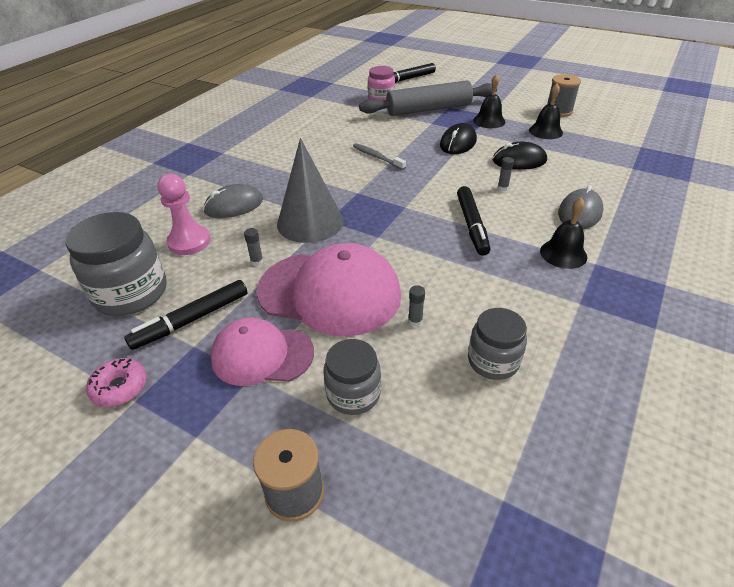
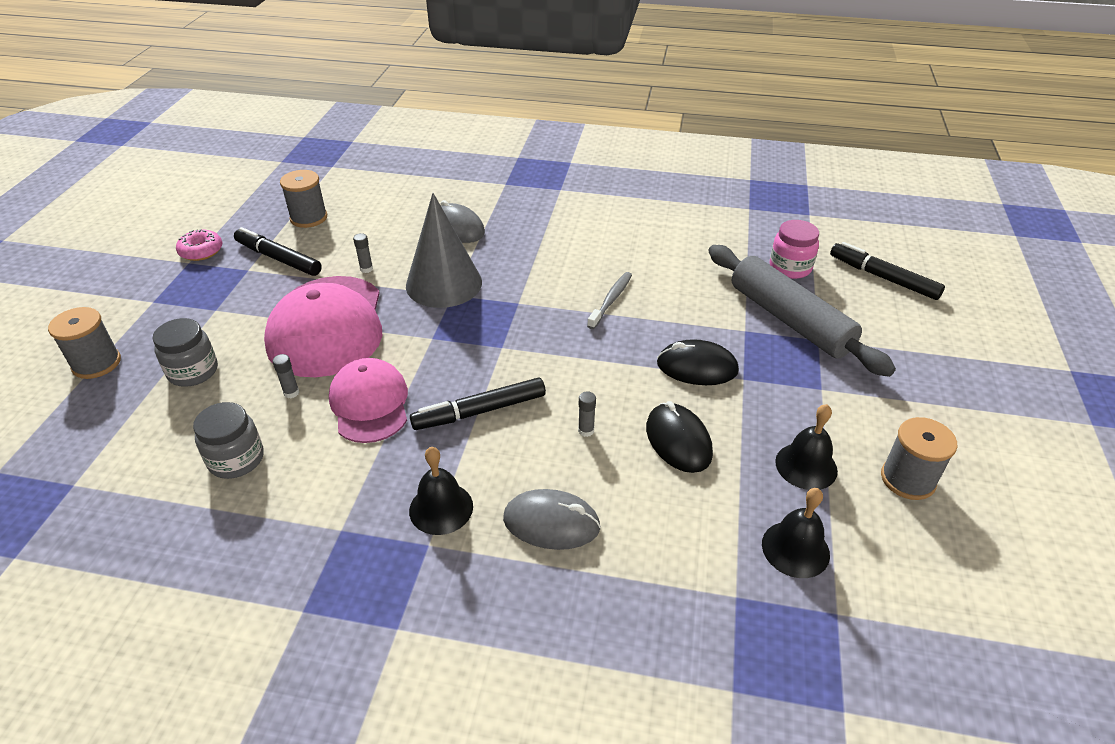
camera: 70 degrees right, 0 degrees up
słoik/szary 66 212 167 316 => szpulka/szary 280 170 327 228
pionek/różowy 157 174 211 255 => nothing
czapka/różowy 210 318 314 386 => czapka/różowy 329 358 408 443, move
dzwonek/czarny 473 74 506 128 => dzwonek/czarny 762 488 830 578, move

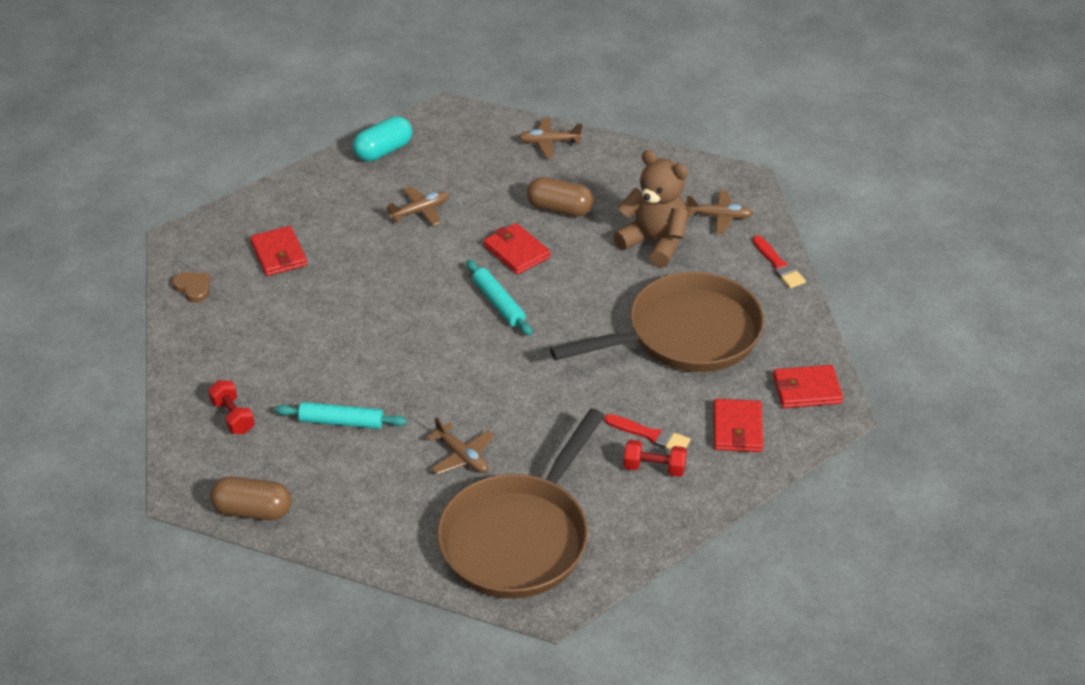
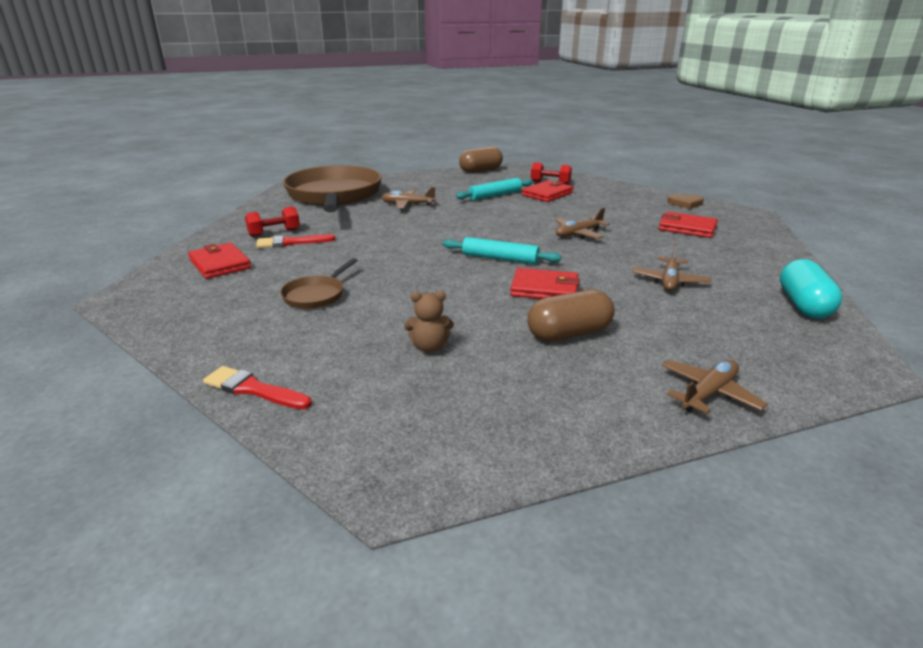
camera: 140 degrees right, 15 degrees down
patelnia/brązowy 550 272 765 372 => patelnia/brązowy 280 258 358 309, x0.42
miś/brązowy 613 150 688 268 => miś/brązowy 404 291 454 353, x0.48
samolot/brązowy 686 190 753 234 => samolot/brązowy 555 208 610 239, move
portfel/czerwony 773 365 843 408 => portfel/czerwony 522 180 573 202, move

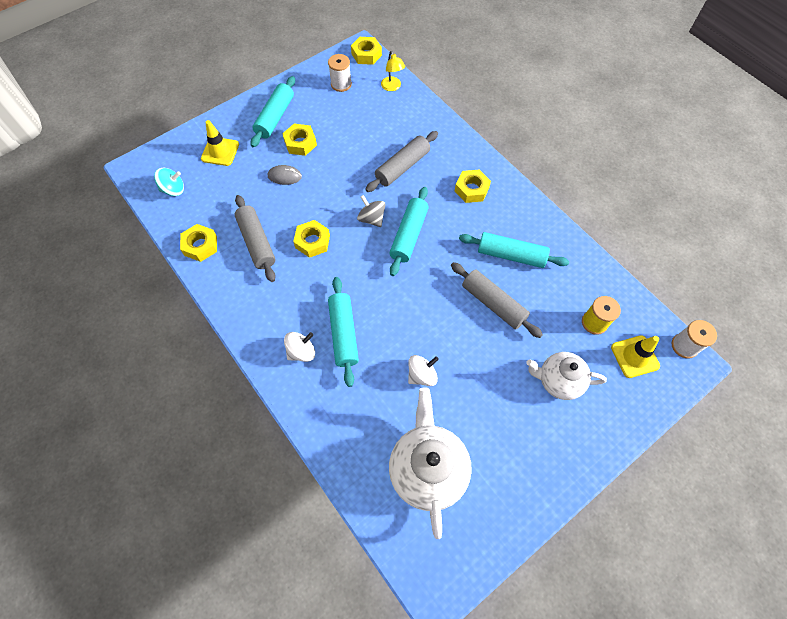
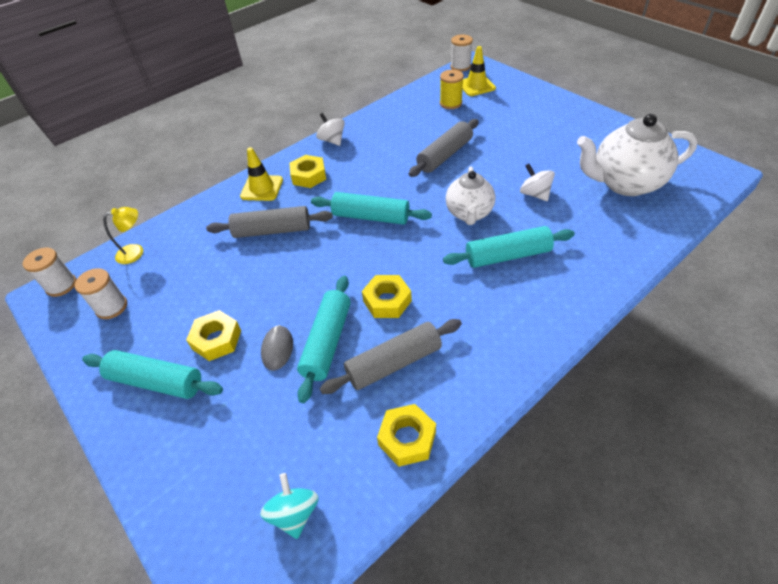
camera: 90 degrees left, 15 degrees down
pachołek/żółty 201 120 239 166 => pachołek/żółty 240 147 283 201, move
bączek/biały 284 332 315 362 => bączek/biały 316 113 345 146, move
nakrętka/żółty 351 37 382 65 => szpulka/biały 23 248 76 297
bączek/szary 357 195 386 227 => nothing
wałek do ciasta/szary 365 131 438 192 => wałek do ciasta/szary 206 206 333 238, 45 degrees counterclockwise
wałek do ciasta/turkusowy 459 232 569 268 => wałek do ciasta/turkusowy 297 276 351 403, move
imbryk/biały 526 352 607 400 => imbryk/biały 446 166 495 225, move

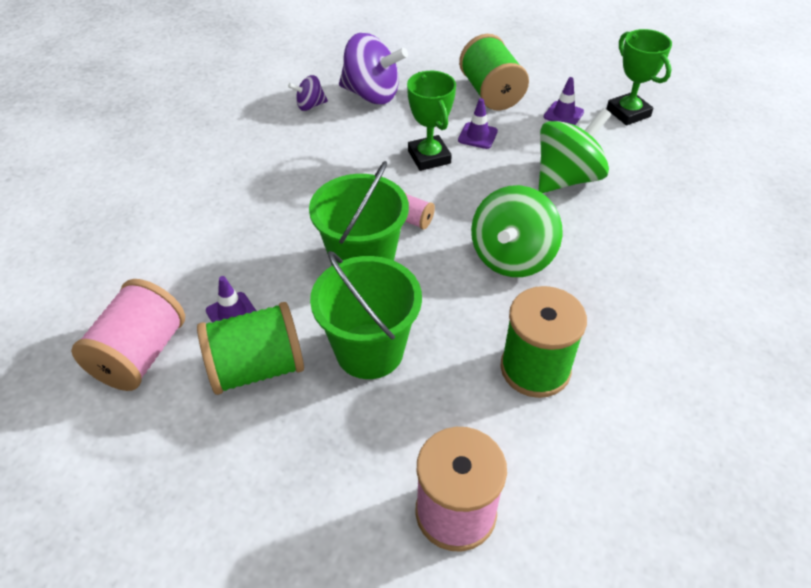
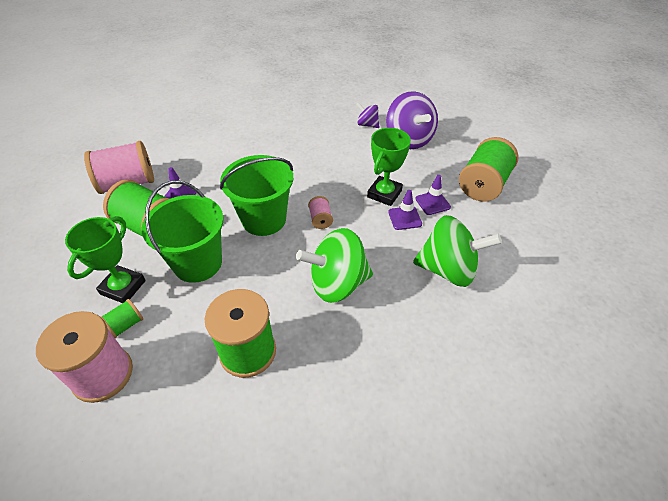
camera: 50 degrees right, 0 degrees up
pachołek/fioletowy 544 77 584 125 => pachołek/fioletowy 388 190 422 230, move
puchar/zielony 607 29 672 126 => puchar/zielony 65 216 146 303, move
nothing => szpulka/zielony 100 299 143 338

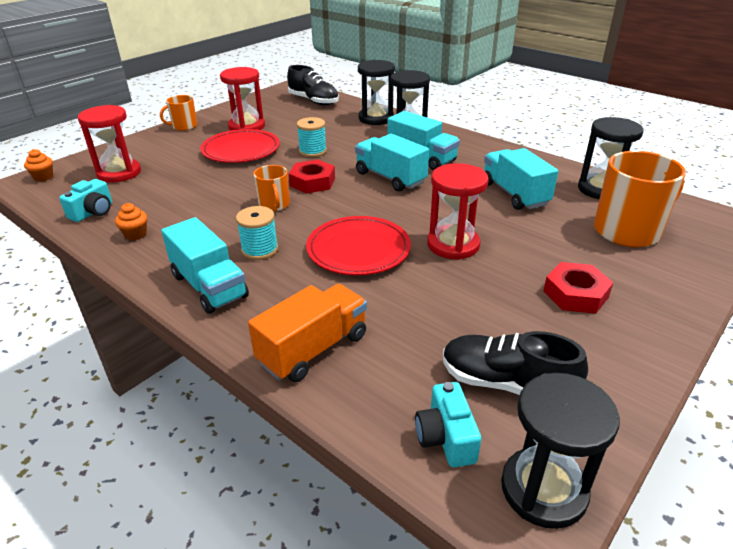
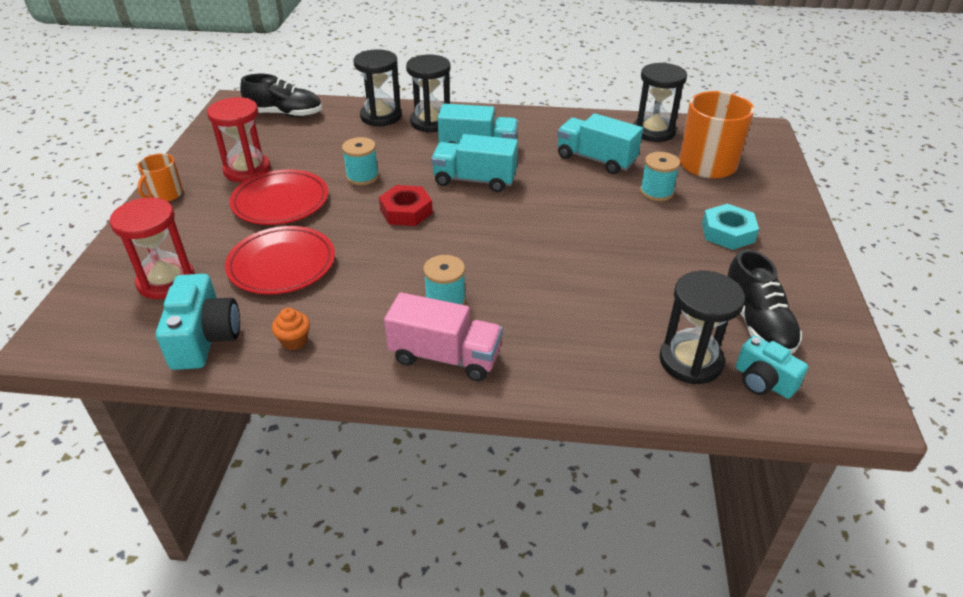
camera: 35 degrees left, 5 degrees up
muffinka/pomarańczowy 24 149 53 181 => nothing
aparat fotograficzny/turkusowy 59 179 112 222 => aparat fotograficzny/turkusowy 156 274 240 370, x1.54
ciężarówka/turkusowy 161 217 249 314 => ciężarówka/różowy 384 292 503 381
ciężarówka/pomarańczowy 248 284 367 382 => nothing
kubek/pomarańczowy 253 165 290 211 => nothing
talerz/czerwony 306 216 411 276 => talerz/czerwony 225 226 335 295, move
klepsydra/czerwony 427 163 489 260 => nothing
but/czarny 443 331 588 395 => but/czarny 728 249 802 354, 90 degrees counterclockwise
klepsydra/czarny 501 373 620 529 => klepsydra/czarny 659 271 745 384, move
nakrętka/czerwony 543 262 613 314 => nakrętka/turkusowy 702 204 759 250
nothing => szpulka/turkusowy 640 152 680 201

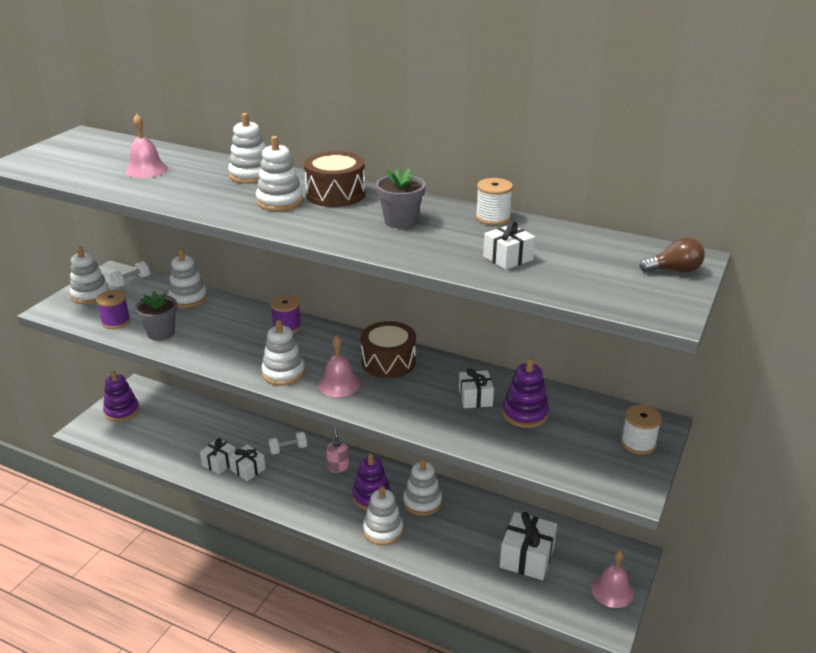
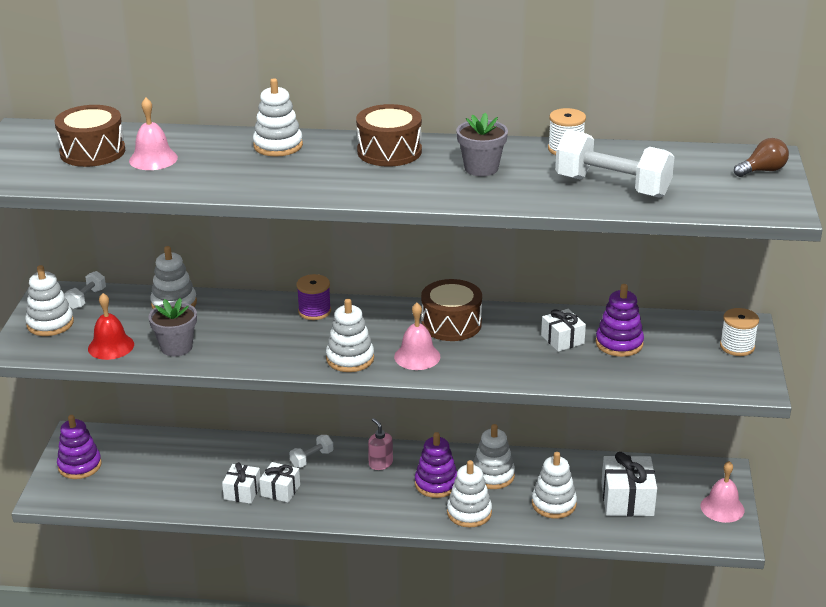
camera: 20 degrees left, 0 degrees up
szpulka/fioletowy 96 290 131 329 => dzwonek/czerwony 88 293 134 360
zabawka nakładanka/biały 256 136 304 211 => zabawka nakładanka/biały 532 452 577 519, move
prezent/biały 483 221 535 270 => hantel/biały 555 129 674 198
nothing => bęben/brązowy 55 105 125 167

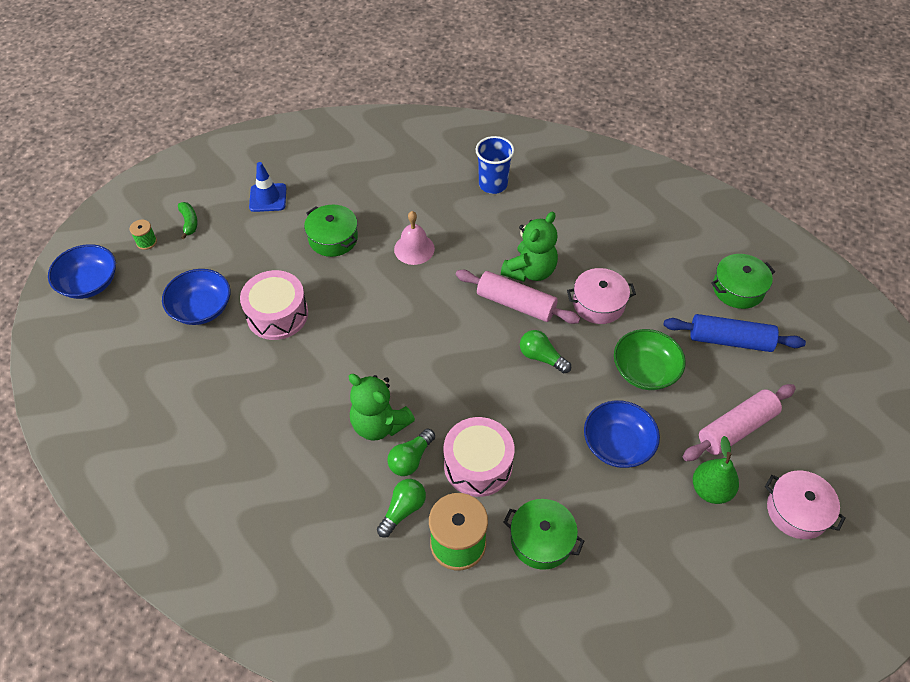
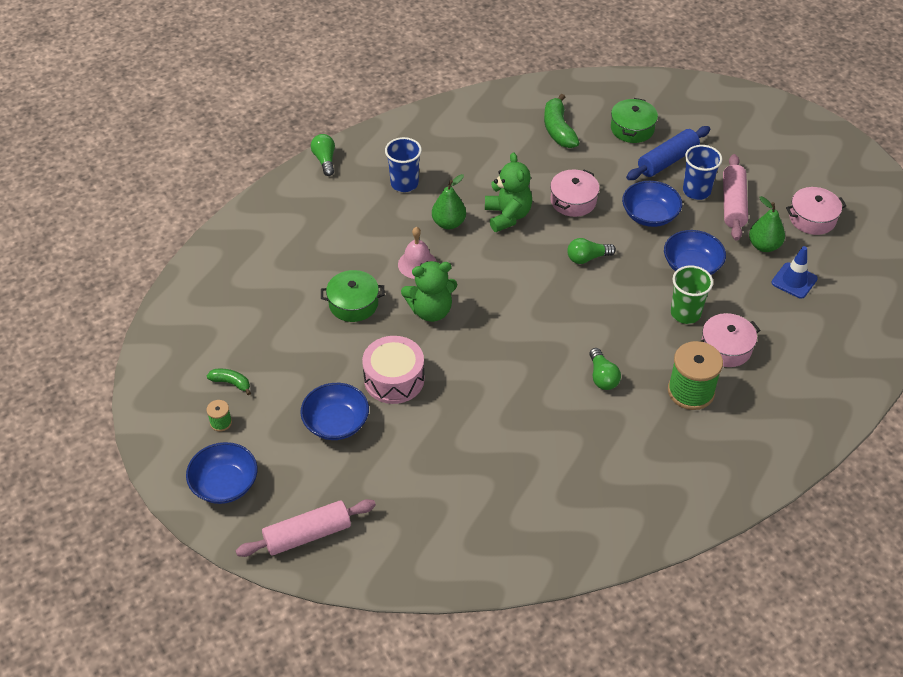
camera: 50 degrees left, 5 degrees down
pachołek/niebieski 249 162 286 212 => pachołek/niebieski 771 246 818 299, move
miś/zielony 349 374 415 441 => miś/zielony 401 261 457 322, move
żarówka/zielony 377 479 426 538 => żarówka/zielony 311 134 335 176, move
bęben/różowy 444 417 515 497 => nothing
wałek do ciasta/różowy 456 270 580 324 => wałek do ciasta/różowy 235 499 376 557, move
garnek/zielony 503 499 584 570 => garnek/różowy 700 313 760 367
miska/zielony 614 329 686 390 => miska/niebieski 622 181 682 227
nothing => gruszka/zielony 432 174 466 229
nothing => banan/zielony 544 94 580 148
nothing => szklanka/zielony 671 266 713 324
nothing => szklanka/niebieski 683 145 722 200

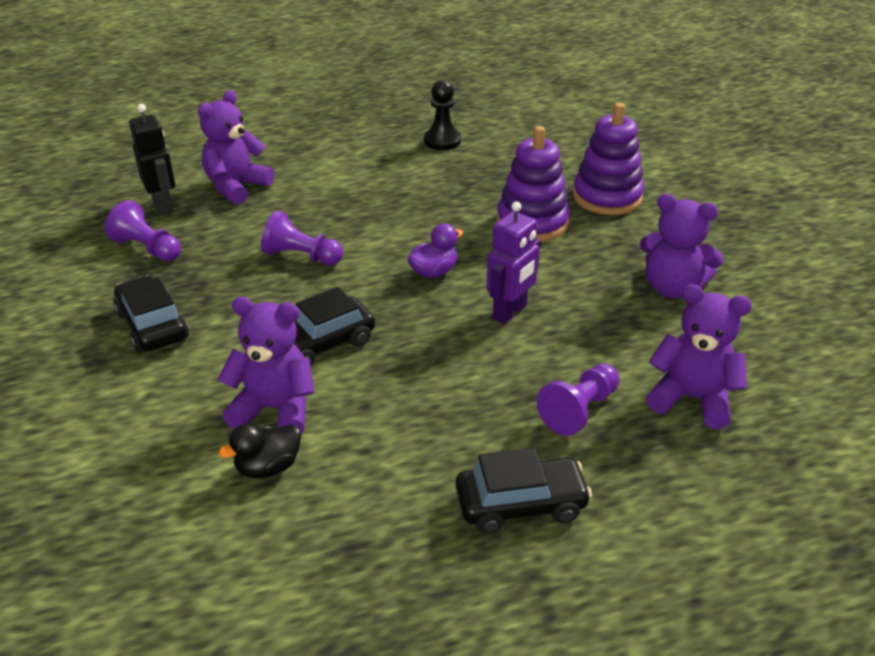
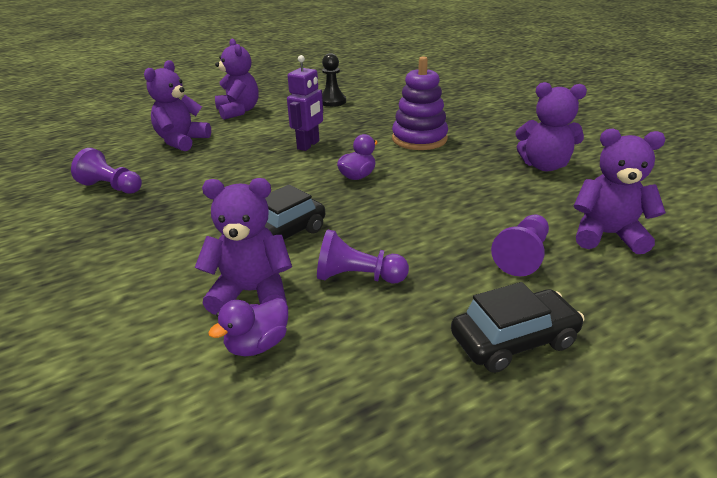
camera: 10 degrees left, 5 degrees down
samochód/czarny 113 275 189 353 => nothing
robot/czarny 129 104 175 215 => nothing
kaczka/czarny 219 424 301 478 => kaczka/fioletowy 208 298 288 356
pionek/fioletowy 261 210 343 265 => pionek/fioletowy 317 229 409 284, move
robot/fioletowy 486 201 540 324 => robot/fioletowy 287 55 323 151, move
zabawka nakładanka/fioletowy 573 103 644 215 => nothing
nothing => miś/fioletowy 215 38 259 120

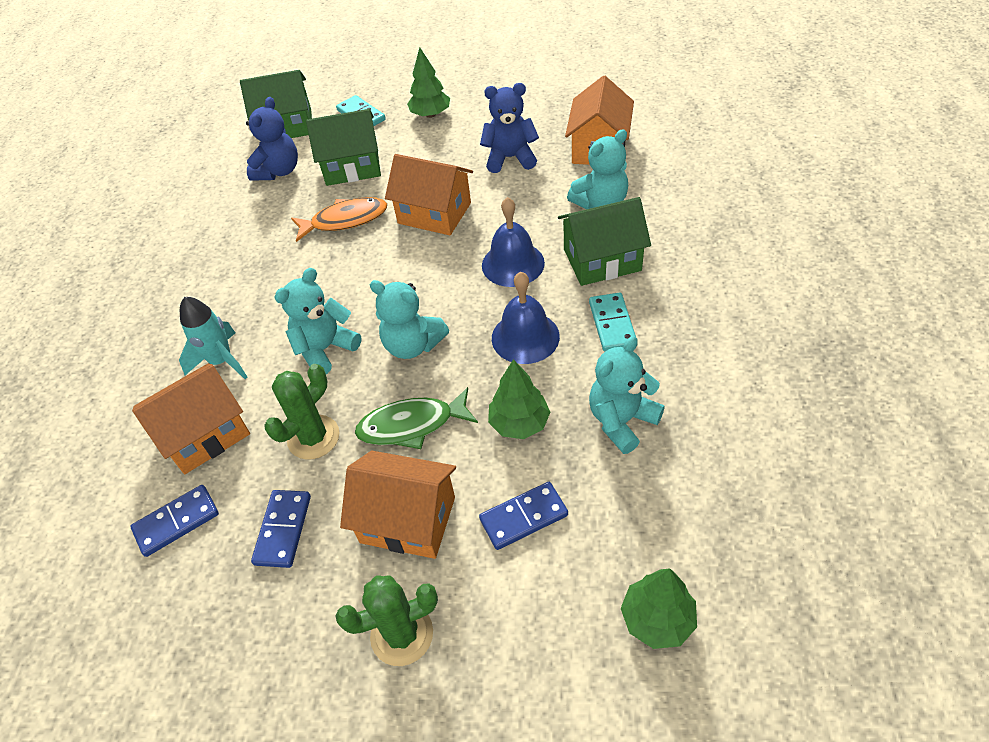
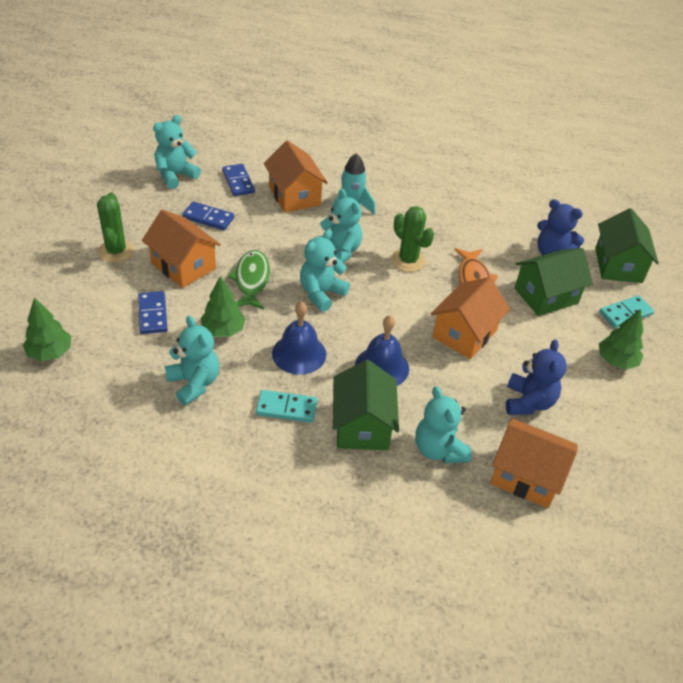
camera: 95 degrees right, 5 degrees down
kaktus/zielony 264 364 339 460 => kaktus/zielony 391 206 434 272, move
domek/zielony 306 109 381 186 => domek/zielony 515 248 593 316, 60 degrees clockwise
domek/pomarańczowy 340 451 456 559 => domek/pomarańczowy 142 209 221 288, 75 degrees counterclockwise
nothing => miś/turkusowy 153 115 201 189

